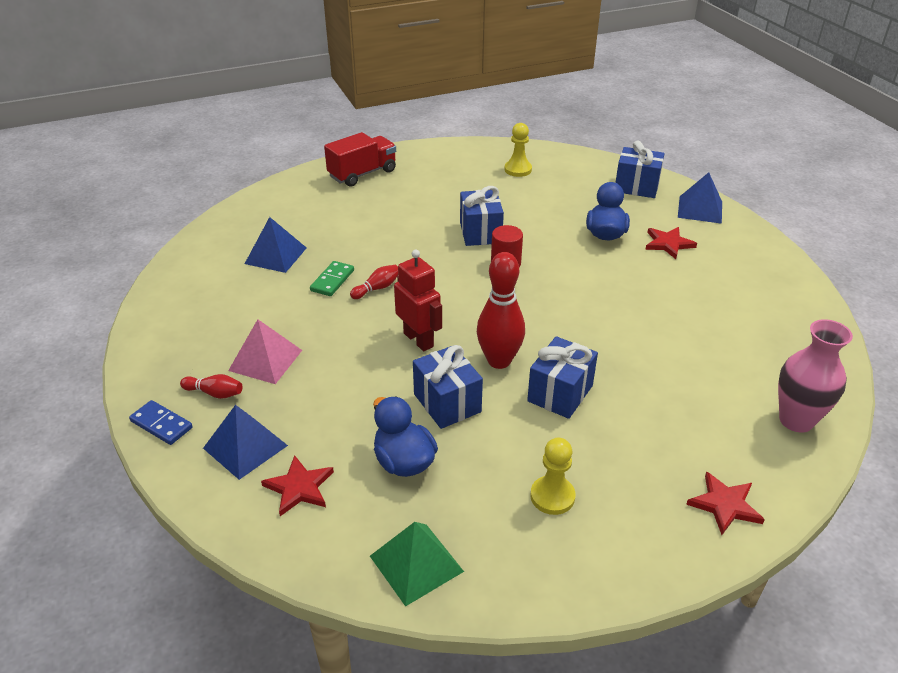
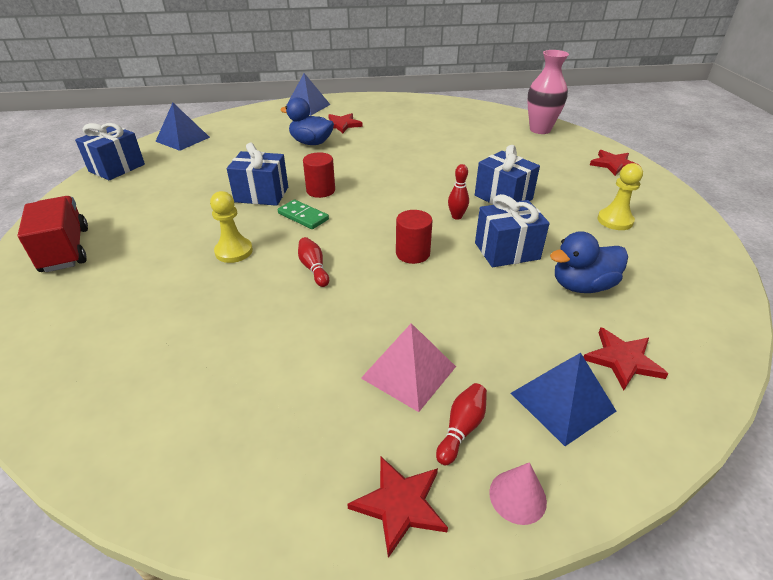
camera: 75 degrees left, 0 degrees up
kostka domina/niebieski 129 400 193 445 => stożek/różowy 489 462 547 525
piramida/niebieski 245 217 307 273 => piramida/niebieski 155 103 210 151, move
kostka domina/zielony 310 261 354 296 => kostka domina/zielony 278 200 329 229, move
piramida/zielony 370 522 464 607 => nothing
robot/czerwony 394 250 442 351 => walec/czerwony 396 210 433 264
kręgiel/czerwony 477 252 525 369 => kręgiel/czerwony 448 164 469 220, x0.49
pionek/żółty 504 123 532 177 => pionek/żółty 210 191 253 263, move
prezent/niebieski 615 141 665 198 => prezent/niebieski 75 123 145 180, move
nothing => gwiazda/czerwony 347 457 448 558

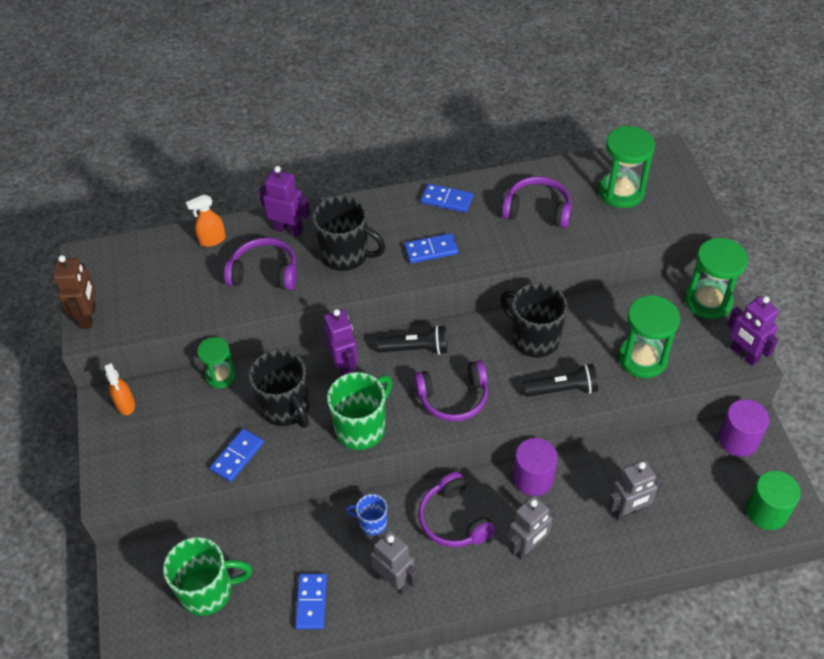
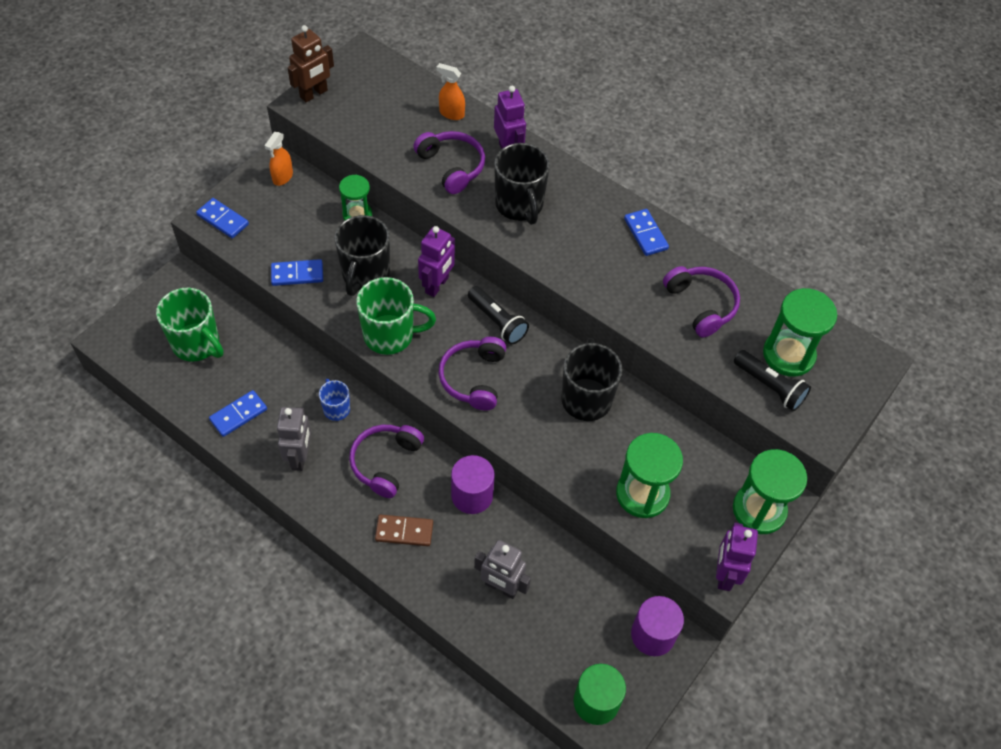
camera: 45 degrees right, 5 degrees up
kostka domina/niebieski 404 233 458 263 => kostka domina/niebieski 196 198 249 238, move
słuchawki/fioletowy 414 361 488 422 => słuchawki/fioletowy 439 337 506 411, 60 degrees clockwise
robot/szary 508 495 555 560 => kostka domina/brązowy 375 515 433 546
latarka/czarny 523 364 598 397 => latarka/czarny 734 350 811 411, move

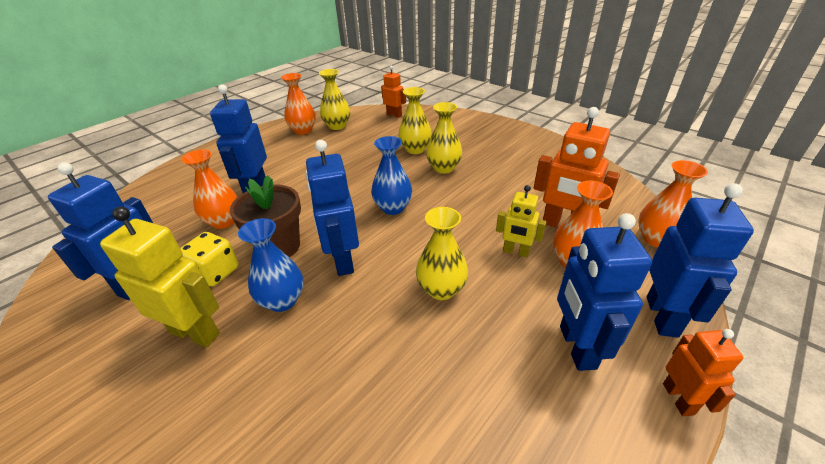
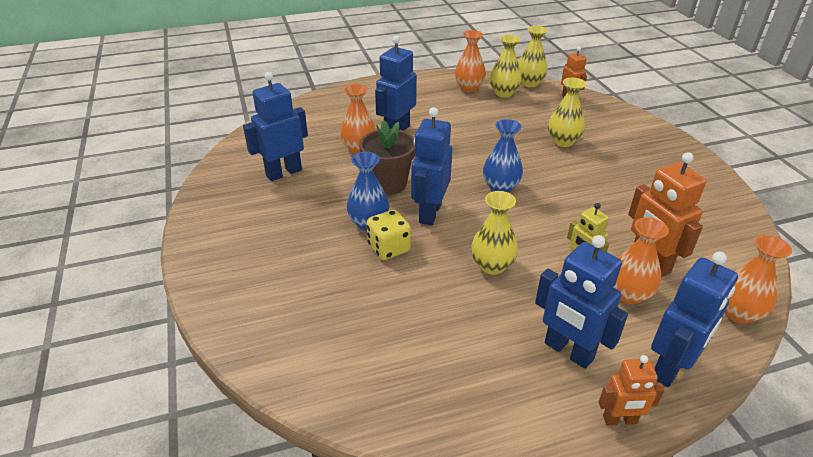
camera: 30 degrees right, 0 degrees up
robot/żółty 100 206 220 347 => nothing
kostka do gry/żółty 180 232 239 286 => kostka do gry/żółty 367 210 411 260, move
wazon/żółty 426 102 462 174 => wazon/żółty 518 26 548 87, move
robot/niebieski 557 213 652 371 => robot/niebieski 535 235 628 369, 75 degrees counterclockwise
robot/pomarańczowy 663 329 744 416 => robot/pomarańczowy 599 355 665 425, 60 degrees clockwise

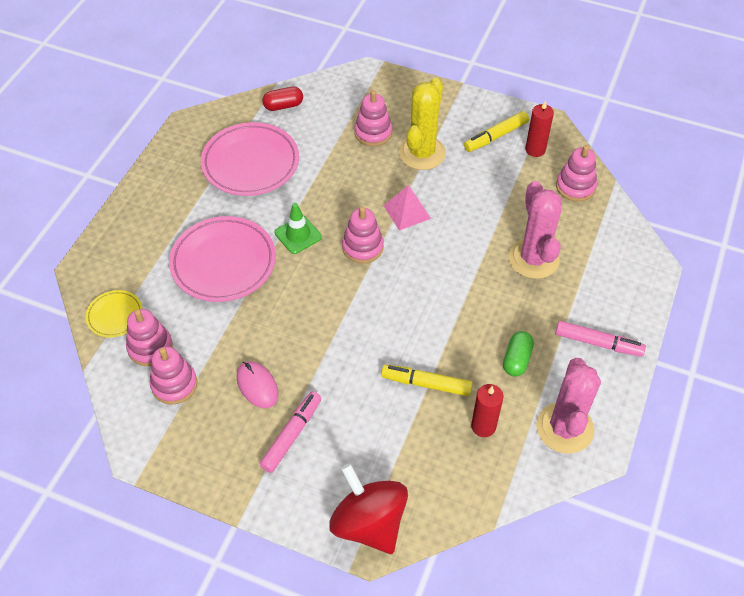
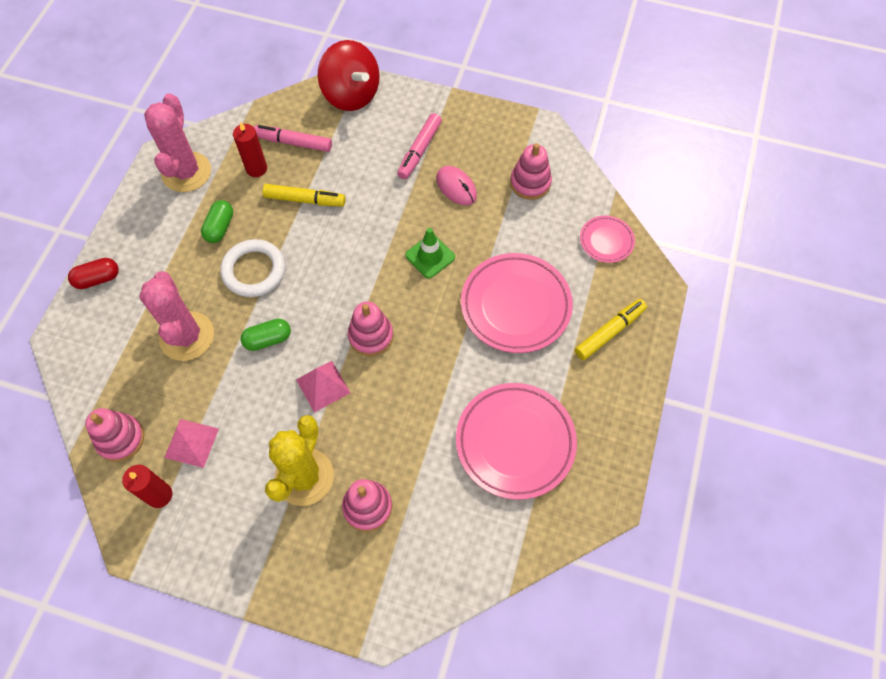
camera: 175 degrees right, 10 degrees up
talerz/żółty 86 290 143 338 => talerz/różowy 580 216 635 263
zabawka nakładanka/różowy 126 309 173 366 => nothing
kapsułka/czerwony 262 87 303 111 => kapsułka/czerwony 68 258 119 289, move
pachołek/zielony 275 203 322 254 => pachołek/zielony 405 228 455 278, move
flamaster/żółty 464 111 529 152 => flamaster/żółty 575 299 647 360, move
flamaster/różowy 555 321 646 357 => flamaster/różowy 254 125 332 152, move
nothing => piramida/różowy 164 419 219 468
nothing => pierścień/biały 221 239 285 297
nothing => kapsułka/zielony 241 319 291 351

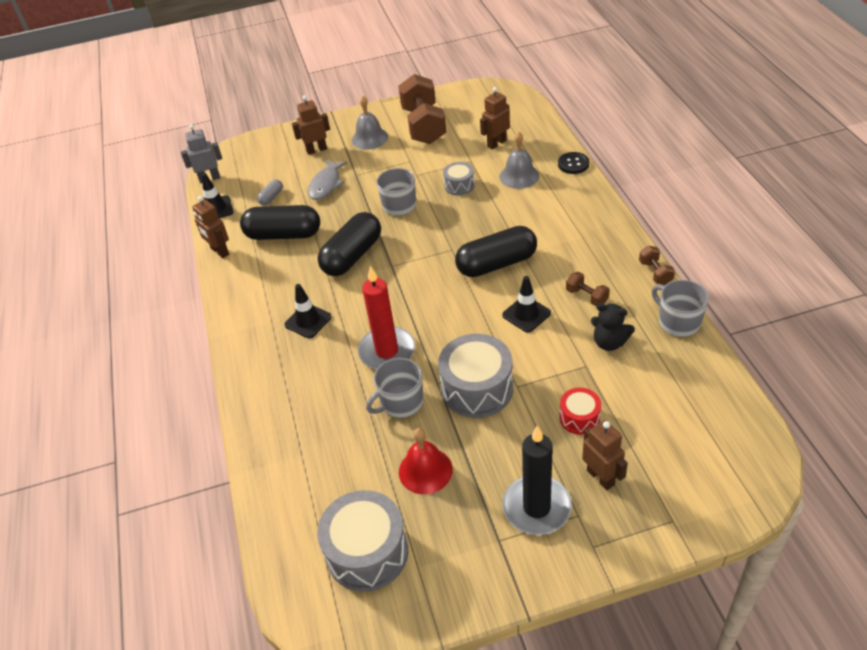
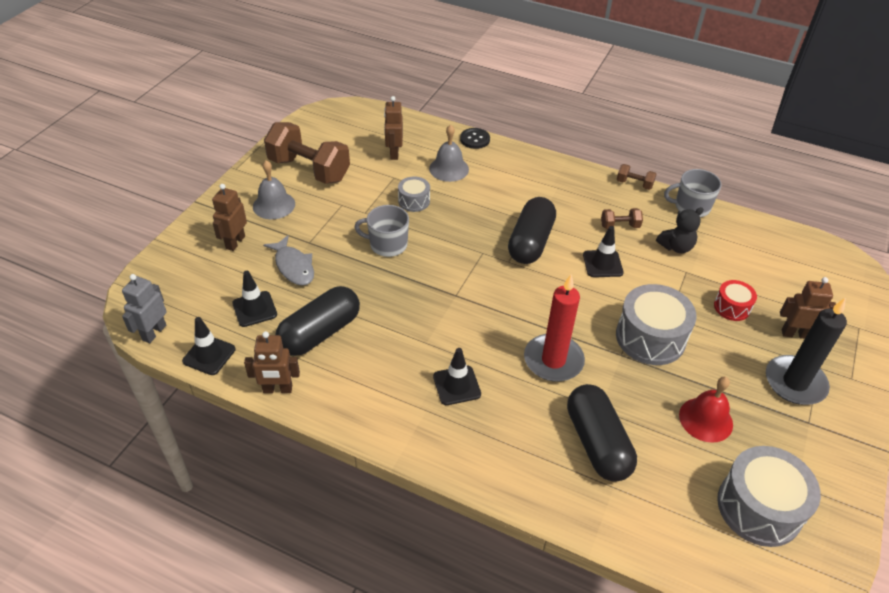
camera: 55 degrees left, 0 degrees up
kapsułka/szary 257 179 283 205 => pachołek/czarny 232 271 277 327
kapsułka/czarny 318 212 381 276 => kapsułka/czarny 567 384 637 482, move
kubek/szary 366 358 423 418 => nothing

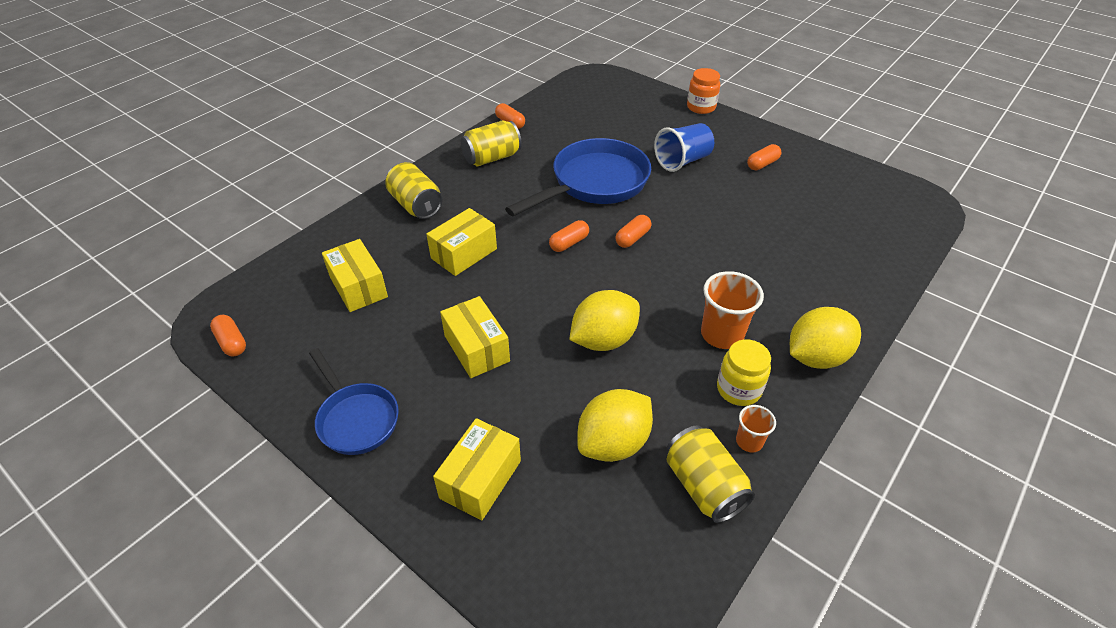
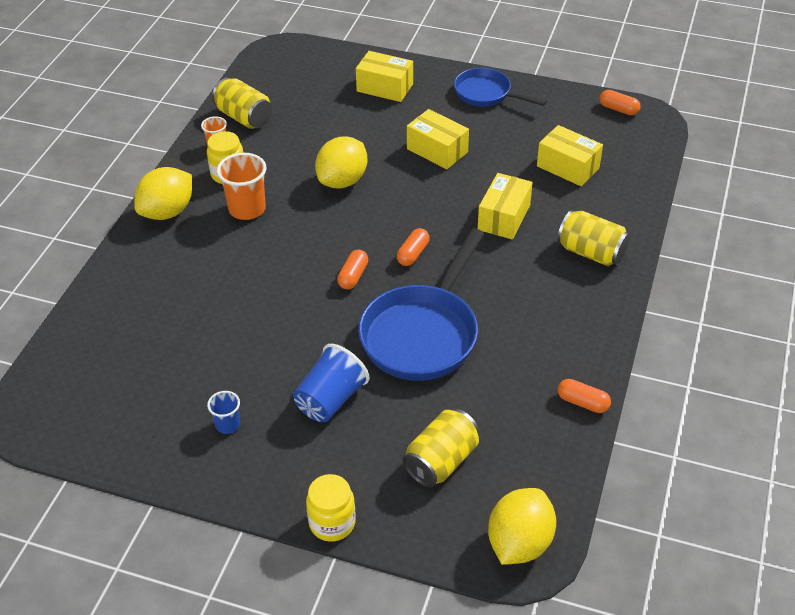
camera: 160 degrees right, 0 degrees up
pudełko/żółty 433 418 521 521 => pudełko/żółty 356 51 413 102, 75 degrees counterclockwise
puszka/żółty 461 121 522 167 => puszka/żółty 402 409 480 487, move
cytryna/żółty 577 389 653 462 => cytryna/żółty 488 488 556 565, move
słoik/pomarańczowy 687 68 720 114 => słoik/żółty 306 474 356 542
kapsułka/pomarańczowy 747 144 782 170 => szklanka/niebieski 207 391 240 434

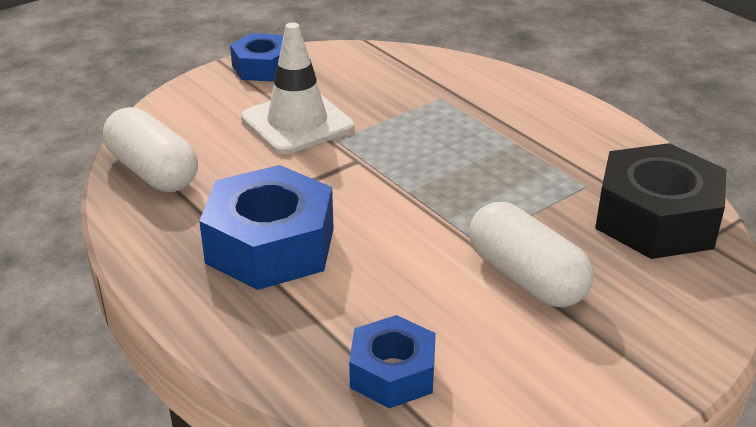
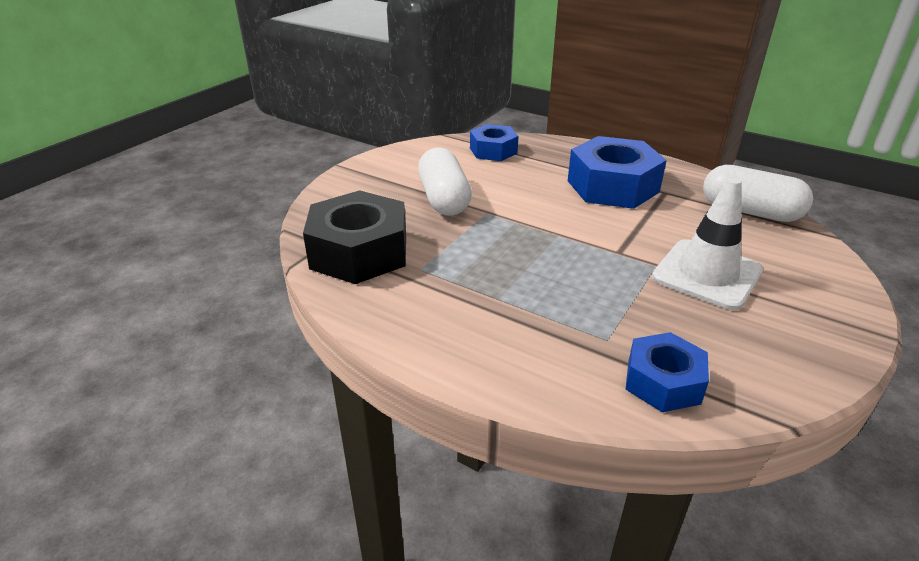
camera: 160 degrees right, 0 degrees up
nakrętka/niebieski 230 33 283 82 => nakrętka/niebieski 625 332 709 412, move
kapsułka/biały 469 202 593 307 => kapsułka/biały 418 147 472 216, 45 degrees clockwise

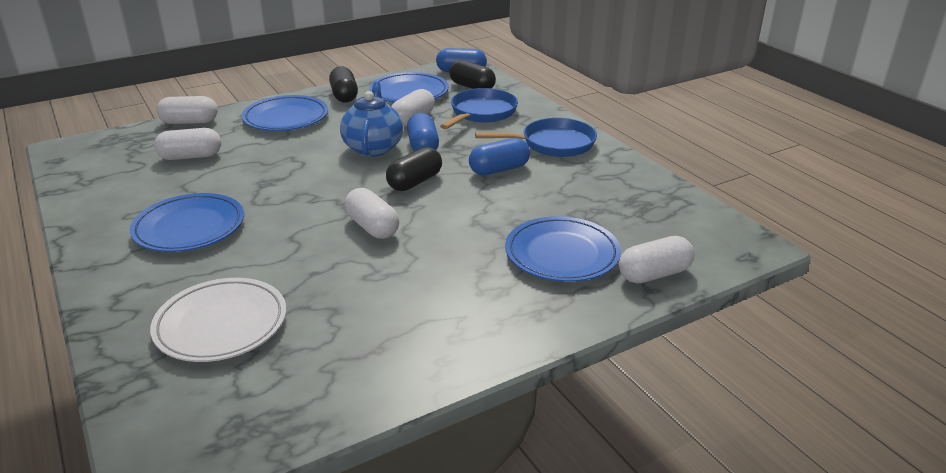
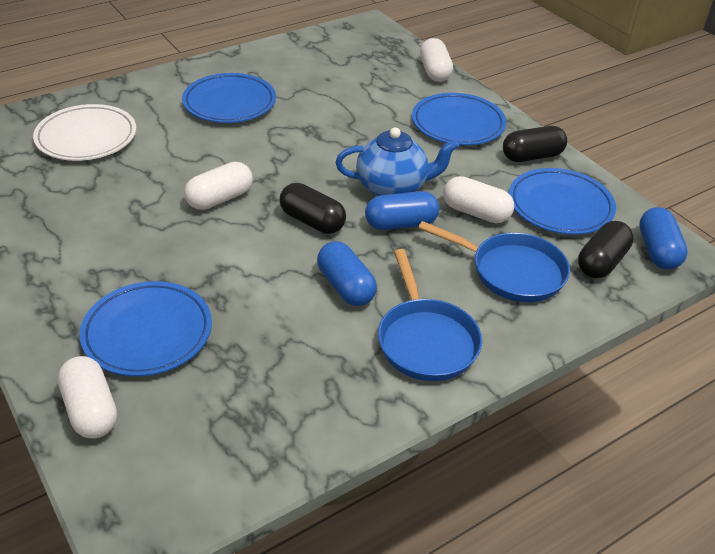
camera: 85 degrees right, 10 degrees up
kapsułka/biały 154 128 221 160 => nothing

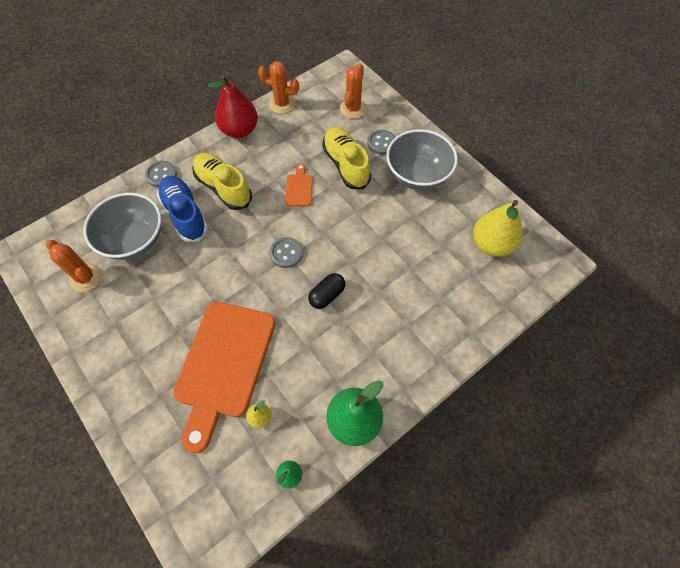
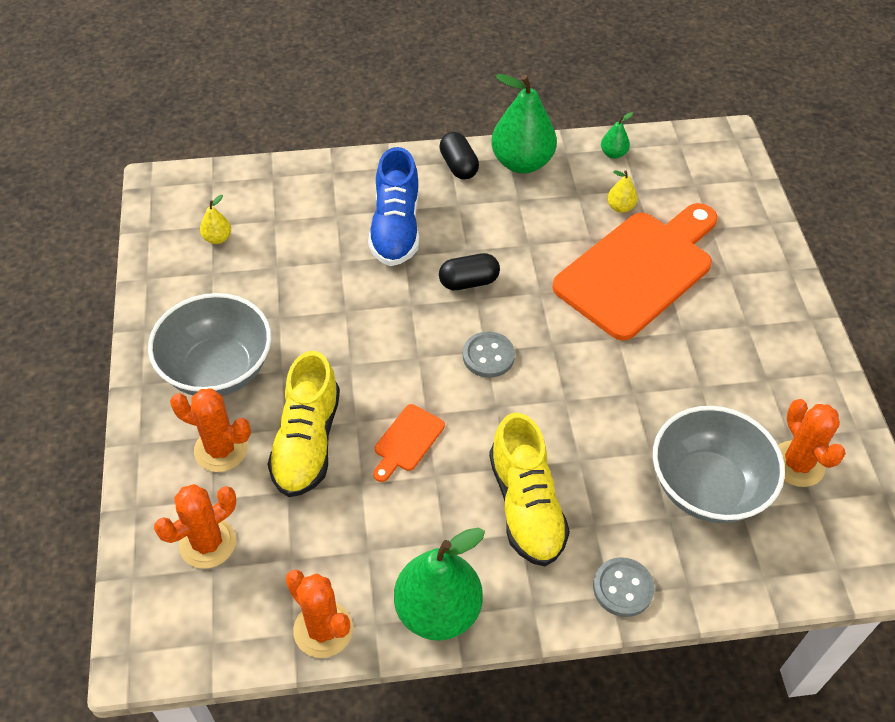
camera: 150 degrees left, 10 degrees down
but/niebieski 157 176 208 242 => but/niebieski 368 147 419 266, move
gruszka/czerwony 208 75 258 138 => gruszka/zielony 394 528 485 641
guzik/szary 367 129 395 155 => kaktus/pomarańczowy 170 388 251 472
gruszka/żółty 473 200 523 257 => gruszka/żółty 200 195 231 244, x0.45
nothing => kapsułka/czarny 439 132 479 180

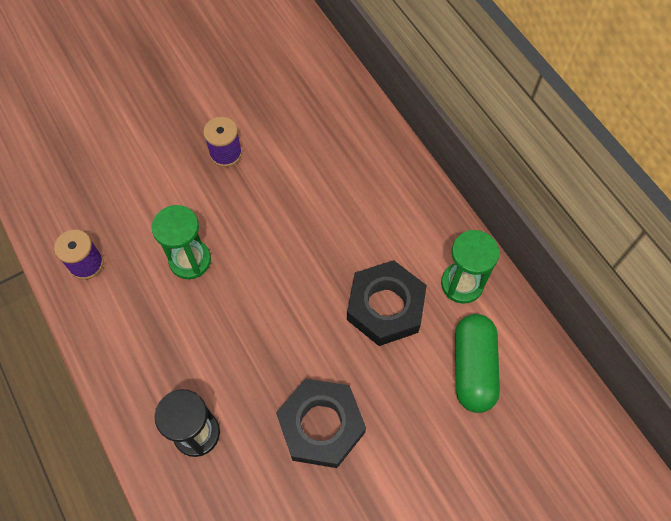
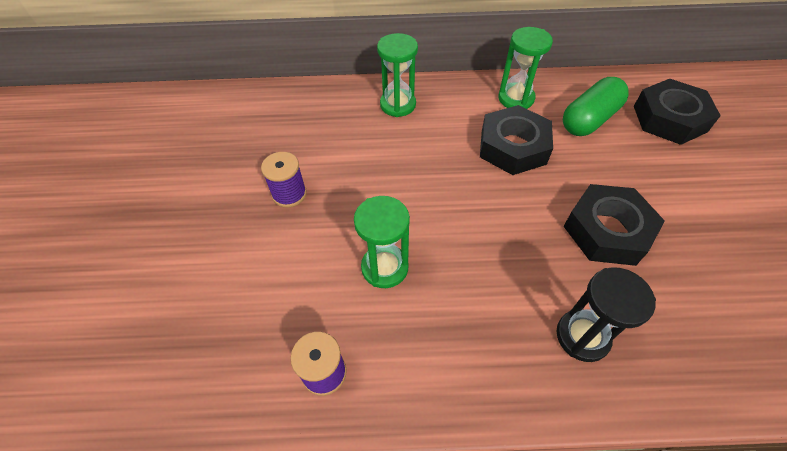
camera: 60 degrees left, 10 degrees down
kapsułka/zielony 455 314 500 413 => kapsułka/zielony 563 77 629 136, 75 degrees counterclockwise
nothing => klepsydra/zielony 377 33 418 117
nothing => nakrętka/czarny 634 79 721 145

